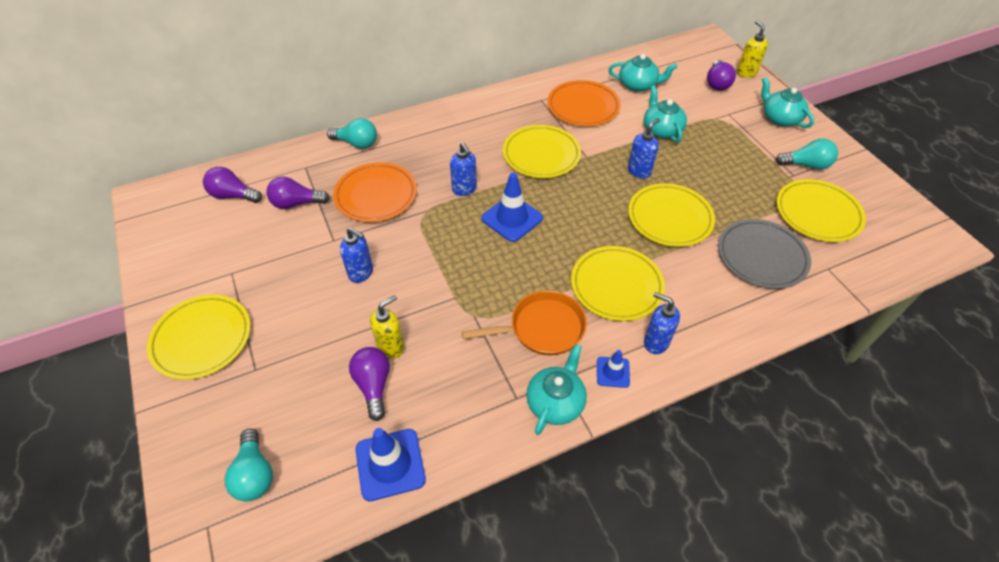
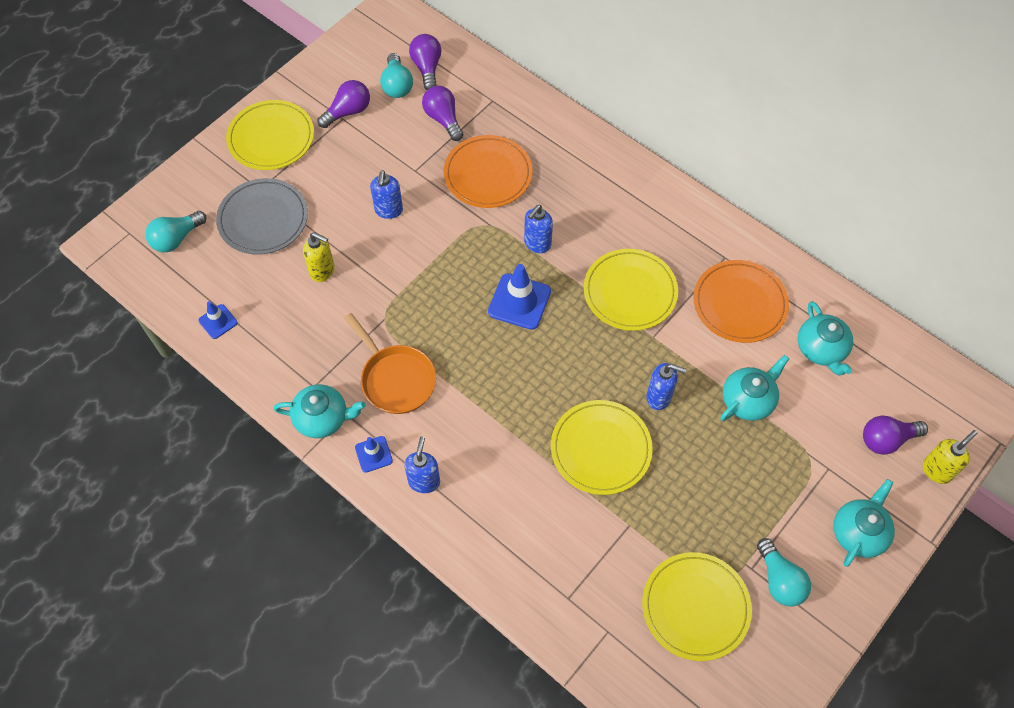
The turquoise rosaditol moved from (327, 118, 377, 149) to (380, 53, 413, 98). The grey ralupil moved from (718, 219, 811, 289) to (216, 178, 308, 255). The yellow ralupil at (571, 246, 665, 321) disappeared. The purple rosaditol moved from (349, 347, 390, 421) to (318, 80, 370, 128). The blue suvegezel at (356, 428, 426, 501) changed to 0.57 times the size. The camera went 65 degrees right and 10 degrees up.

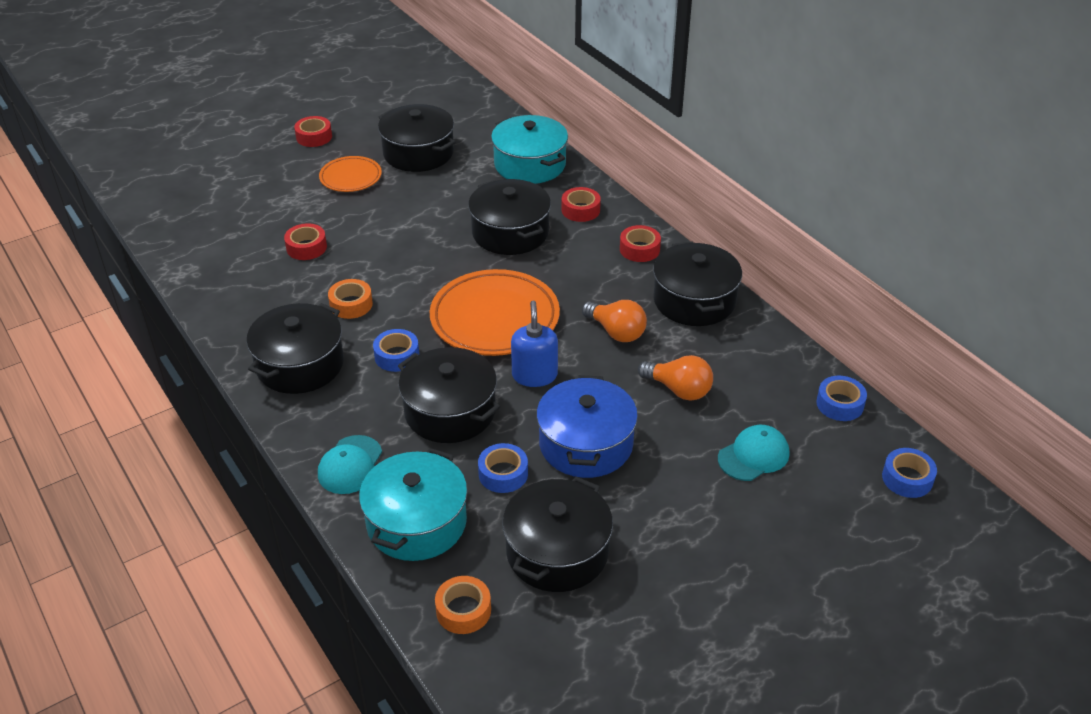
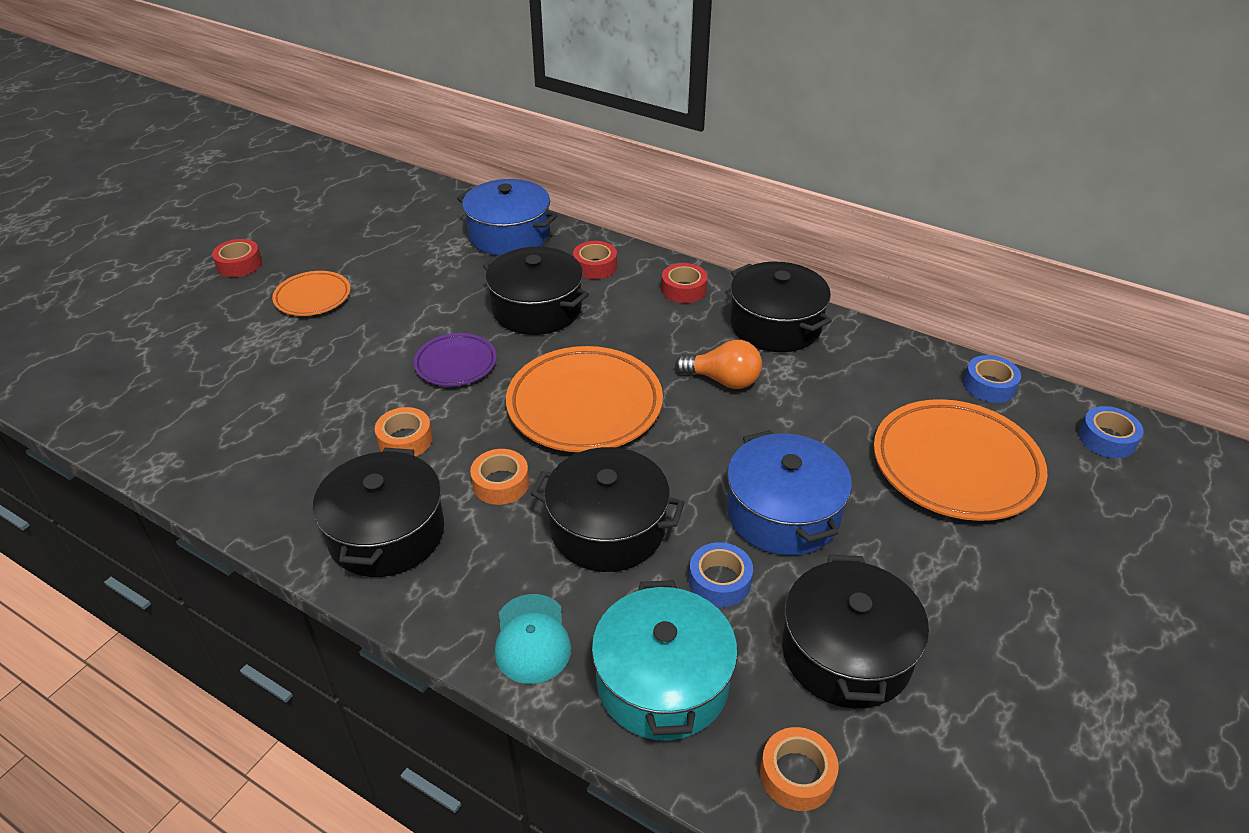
The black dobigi at (378, 104, 456, 172) disappeared. The turquoise dobigi at (491, 115, 568, 184) became the blue dobigi at (457, 179, 558, 255). The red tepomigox at (284, 223, 327, 260) disappeared. The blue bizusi at (511, 301, 558, 387) disappeared. The blue tepomigox at (373, 329, 419, 372) became the orange tepomigox at (470, 449, 529, 505). The orange rosaditol at (638, 355, 713, 401) disappeared. The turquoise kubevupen at (718, 425, 789, 481) was replaced by the orange ralupil at (874, 399, 1048, 521). The purple ralupil at (414, 333, 497, 386) appeared. The camera went 25 degrees left and 0 degrees up.

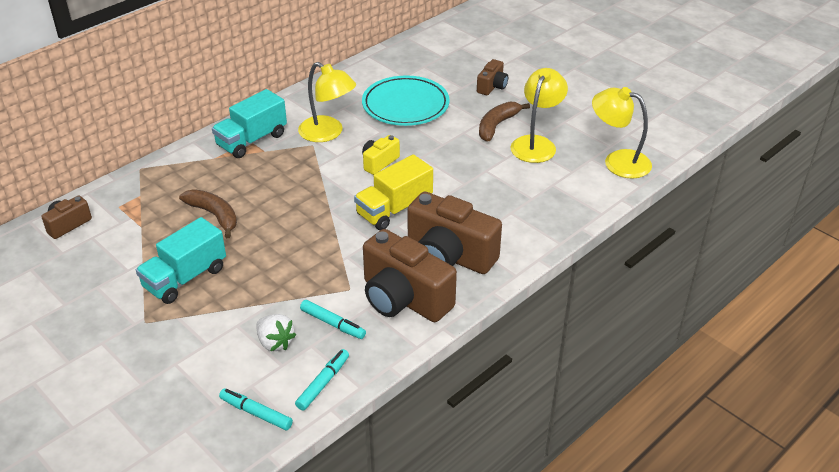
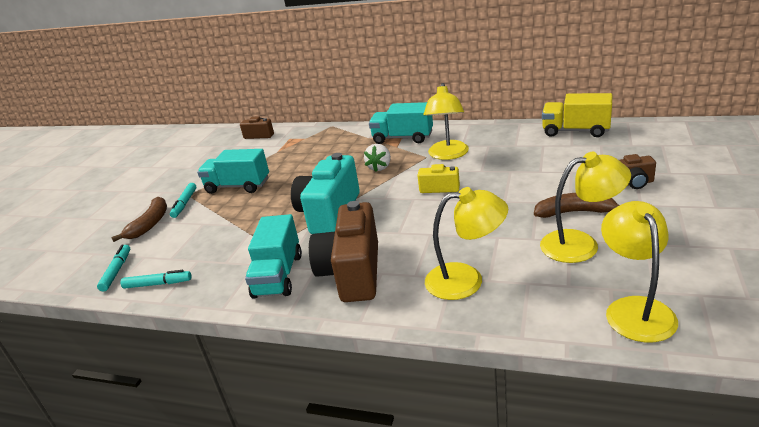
The turquoise ralupil at (362, 75, 450, 126) disappeared. The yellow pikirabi moved from (354, 154, 433, 230) to (542, 93, 612, 137). The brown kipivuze moved from (179, 189, 237, 238) to (111, 197, 167, 242). The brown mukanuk at (363, 229, 457, 322) was replaced by the turquoise pikirabi at (245, 214, 302, 299). The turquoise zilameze moved from (300, 300, 366, 339) to (170, 183, 197, 218). The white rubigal moved from (256, 314, 296, 351) to (364, 144, 391, 172). The turquoise mukanuk at (291, 153, 360, 234) appeared. The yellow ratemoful at (425, 187, 508, 300) appeared. The camera went 65 degrees right and 10 degrees down.

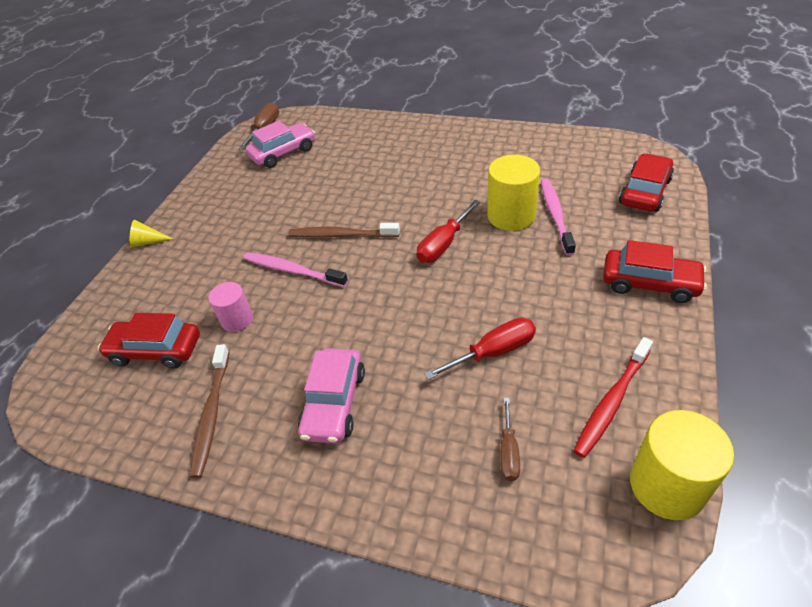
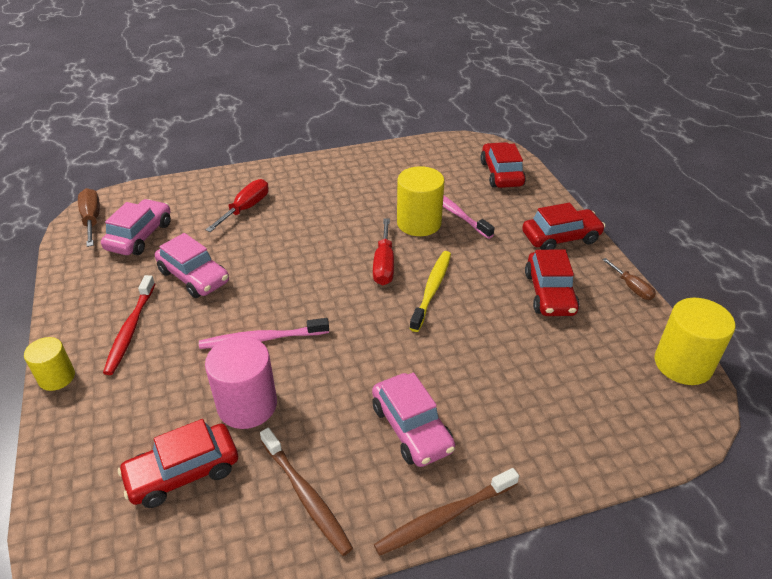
The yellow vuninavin at (130, 220, 173, 248) was replaced by the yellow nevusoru at (24, 337, 75, 391). The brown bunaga moved from (289, 223, 400, 238) to (374, 468, 519, 556). The pink nevusoru at (208, 282, 253, 332) changed to 1.64 times the size. The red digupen moved from (424, 318, 536, 380) to (206, 179, 269, 232). The red bunaga moved from (573, 337, 653, 458) to (103, 275, 155, 375). The brown digupen moved from (500, 398, 520, 481) to (602, 258, 656, 300). The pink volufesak at (155, 233, 229, 298) appeared. The red volufesak at (525, 250, 579, 316) appeared. The yellow bunaga at (409, 251, 451, 332) appeared. The camera went 40 degrees left and 5 degrees down.

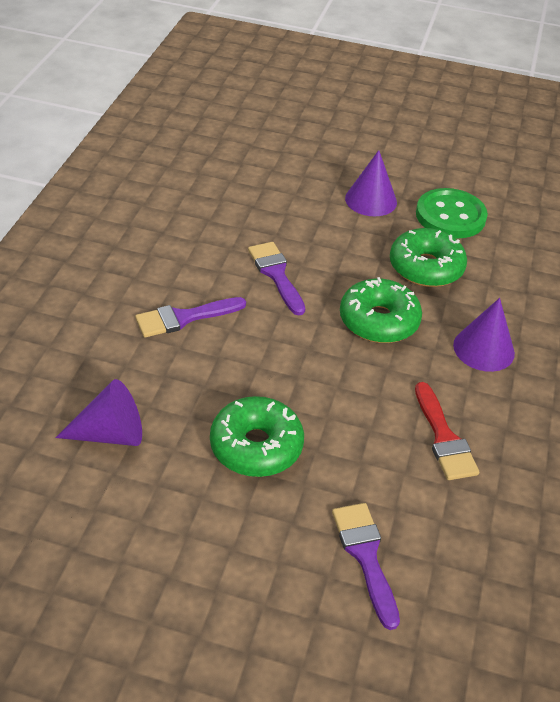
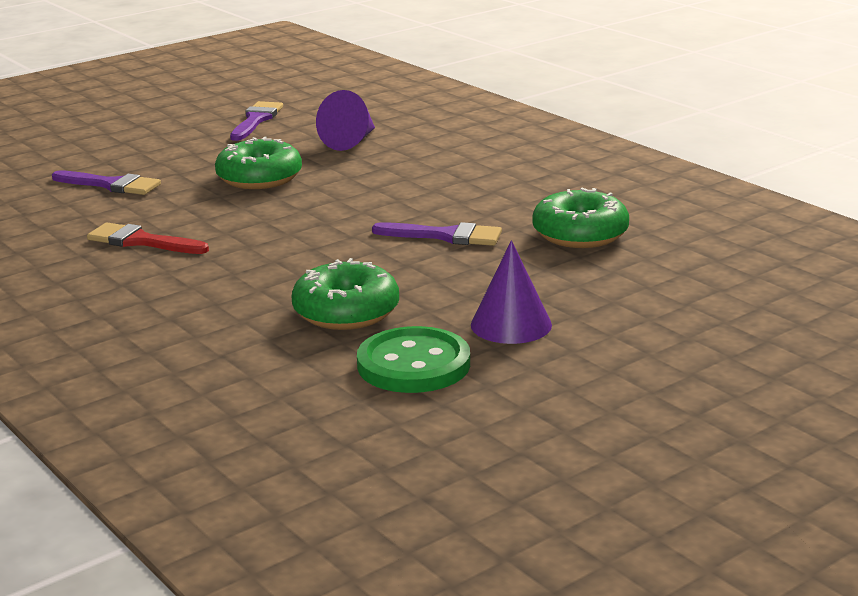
The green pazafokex moved from (340, 277, 422, 343) to (532, 187, 629, 248). The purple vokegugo moved from (135, 297, 246, 338) to (230, 101, 283, 141). The purple vuninavin at (453, 298, 515, 372) disappeared. The camera went 130 degrees right and 20 degrees down.

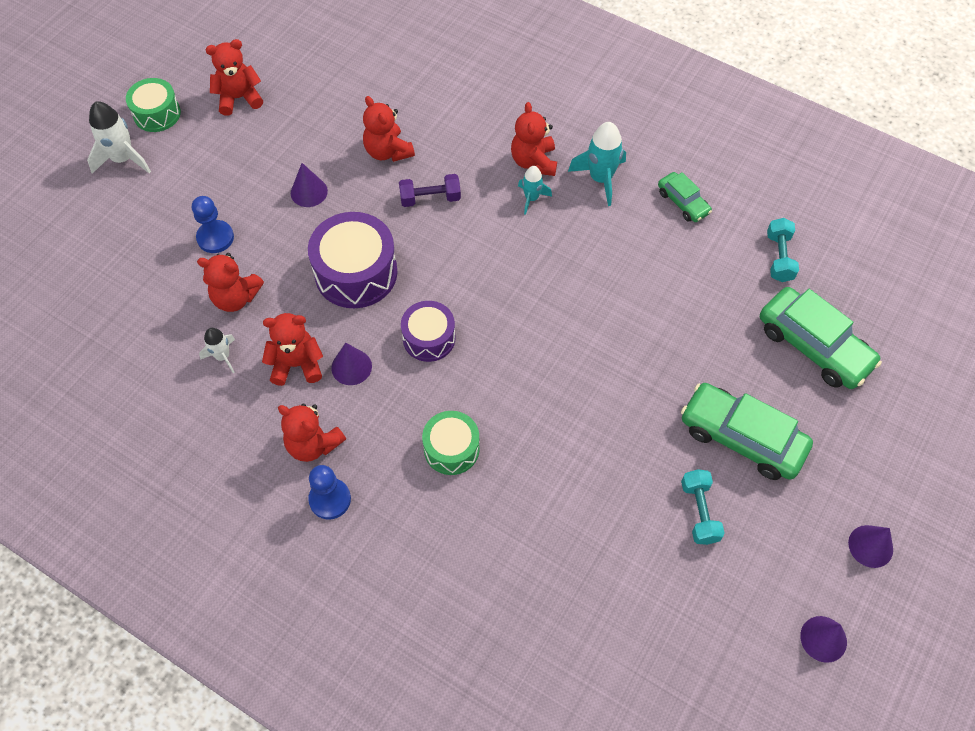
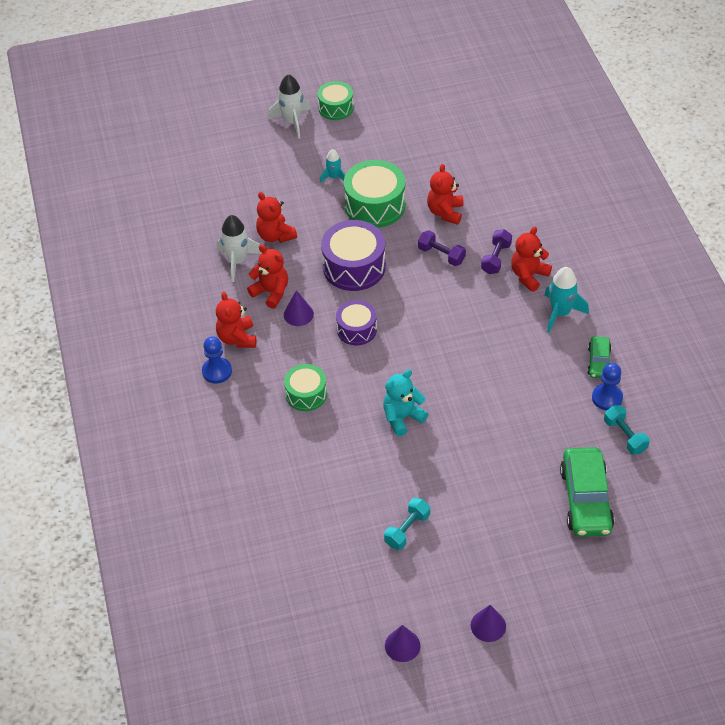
The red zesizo at (205, 39, 263, 116) disappeared. The purple vuninavin at (291, 163, 328, 207) was replaced by the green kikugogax at (344, 160, 406, 228). The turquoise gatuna moved from (518, 166, 552, 215) to (320, 149, 345, 183). The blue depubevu moved from (192, 196, 234, 253) to (592, 363, 623, 410). The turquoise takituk at (767, 218, 799, 282) turned 75 degrees counterclockwise. The white gatuna at (199, 328, 235, 373) changed to 1.67 times the size. The green volufesak at (681, 383, 813, 480) disappeared. The purple takituk at (481, 229, 512, 274) appeared. The turquoise zesizo at (383, 370, 428, 436) appeared. The camera went 45 degrees right and 10 degrees down.

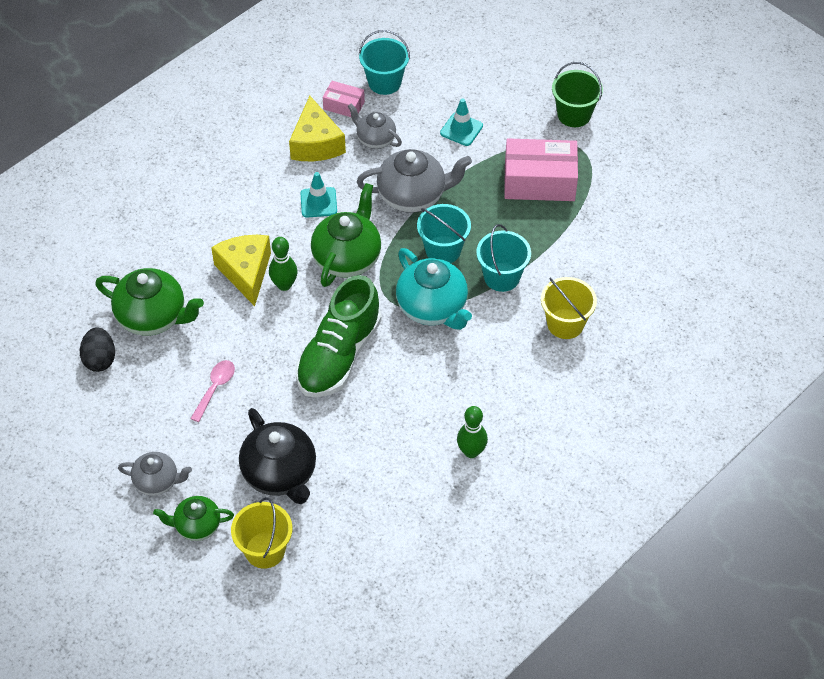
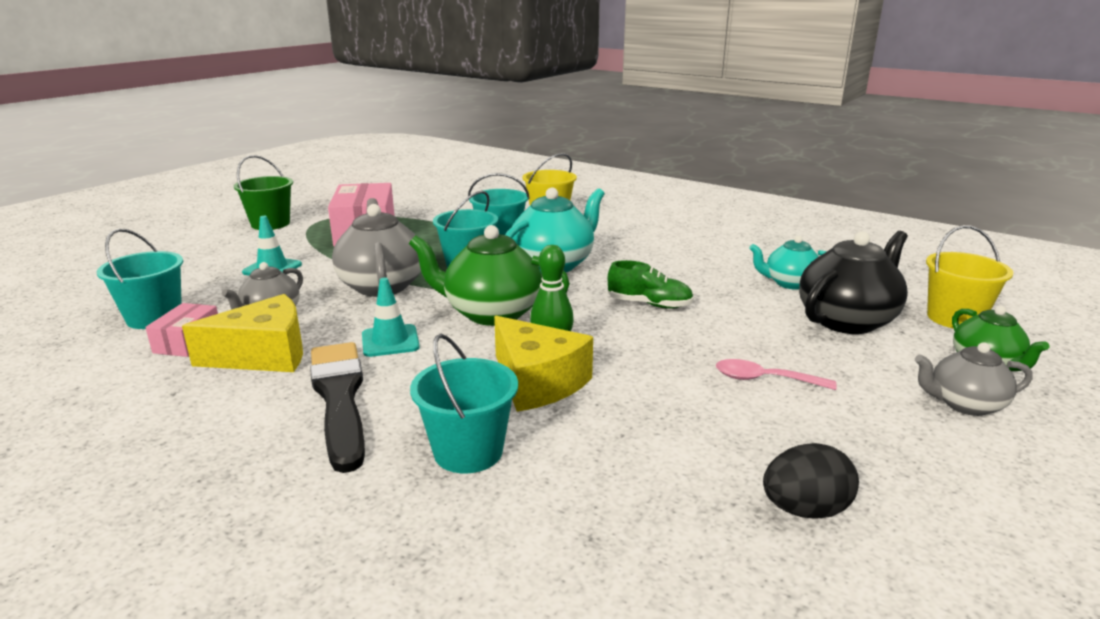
The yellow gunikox at (211, 235, 271, 306) turned 105 degrees counterclockwise. The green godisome at (95, 268, 204, 336) disappeared. The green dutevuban at (296, 275, 382, 398) changed to 0.51 times the size. The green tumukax at (457, 406, 488, 458) disappeared. The grey godisome at (118, 452, 192, 496) turned 90 degrees counterclockwise. The turquoise godisome at (749, 236, 827, 290) appeared. The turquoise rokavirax at (410, 334, 518, 473) appeared. The black vokegugo at (310, 342, 365, 473) appeared. The camera went 100 degrees left and 30 degrees down.

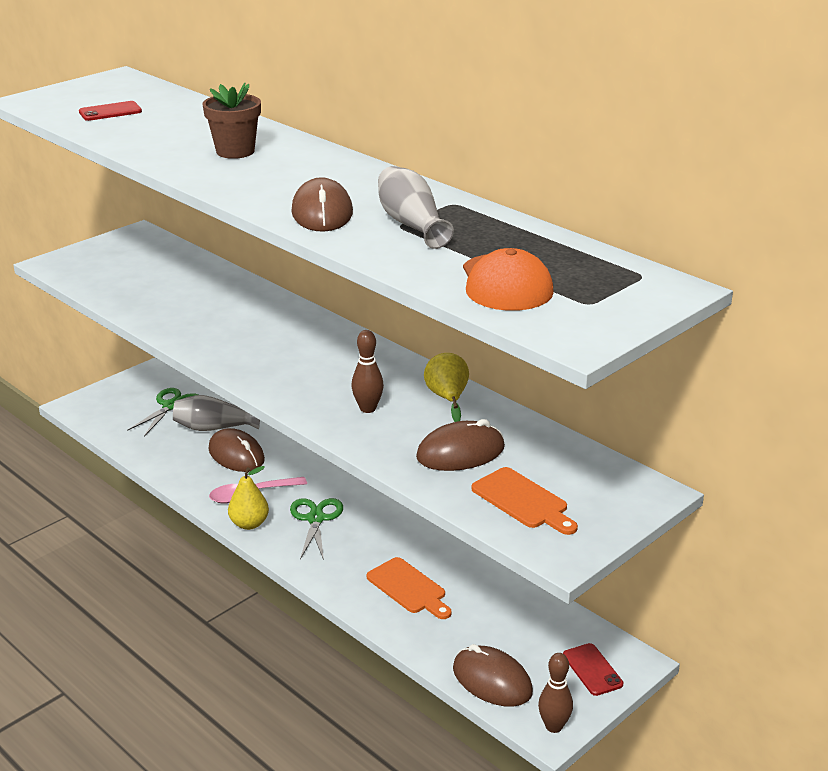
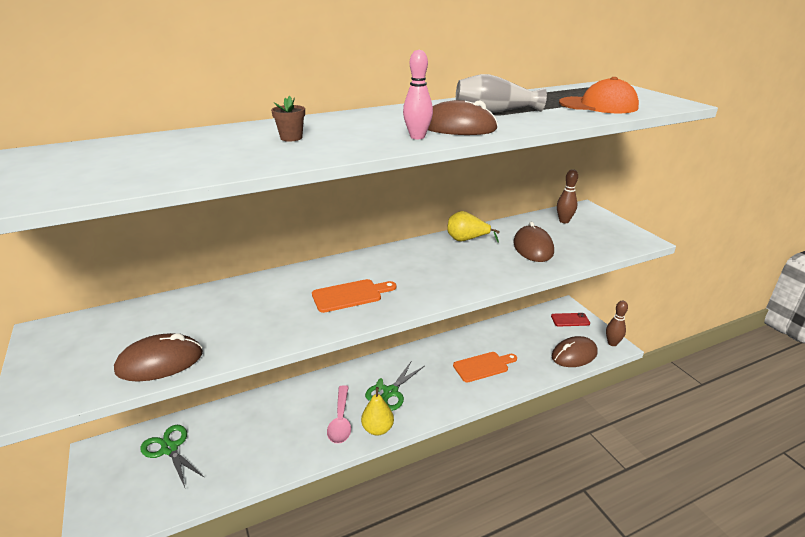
The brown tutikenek at (203, 83, 261, 159) changed to 0.59 times the size. The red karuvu at (79, 101, 142, 121) disappeared. The brown tumukax moved from (351, 330, 384, 413) to (557, 169, 578, 223). The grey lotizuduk at (173, 395, 260, 431) disappeared. The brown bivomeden moved from (208, 428, 265, 472) to (114, 333, 203, 382). The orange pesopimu moved from (471, 467, 578, 535) to (312, 279, 397, 313). The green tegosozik at (290, 498, 343, 560) turned 75 degrees counterclockwise. The pink tumukax at (403, 50, 433, 139) appeared. The camera went 70 degrees left and 0 degrees up.

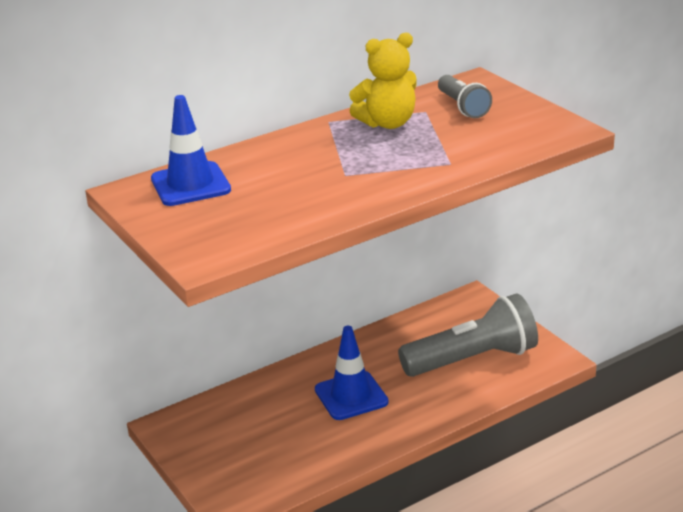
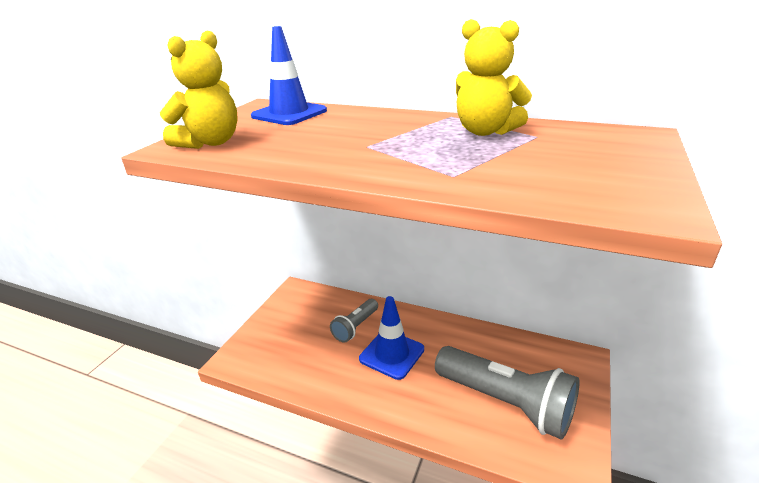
The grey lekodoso moved from (438, 75, 492, 118) to (330, 299, 378, 343). The yellow zesizo at (160, 30, 238, 149) appeared. The camera went 55 degrees right and 0 degrees up.

